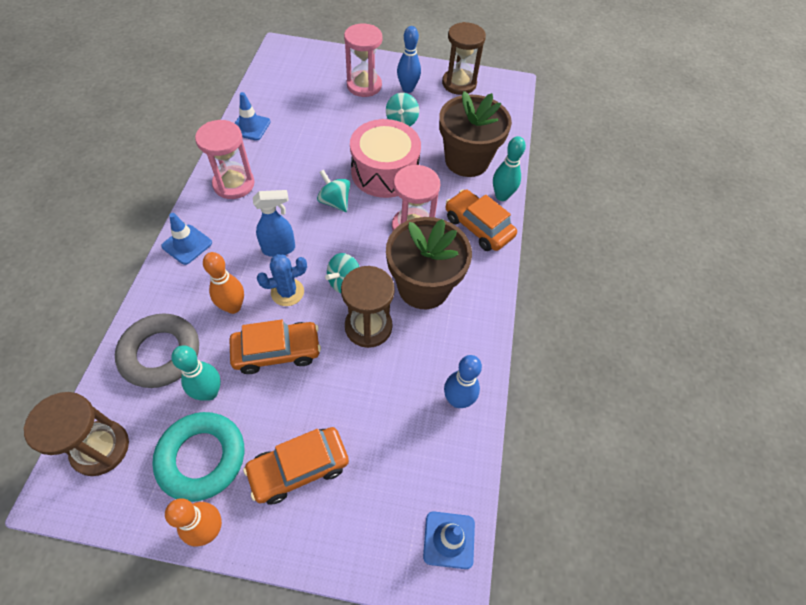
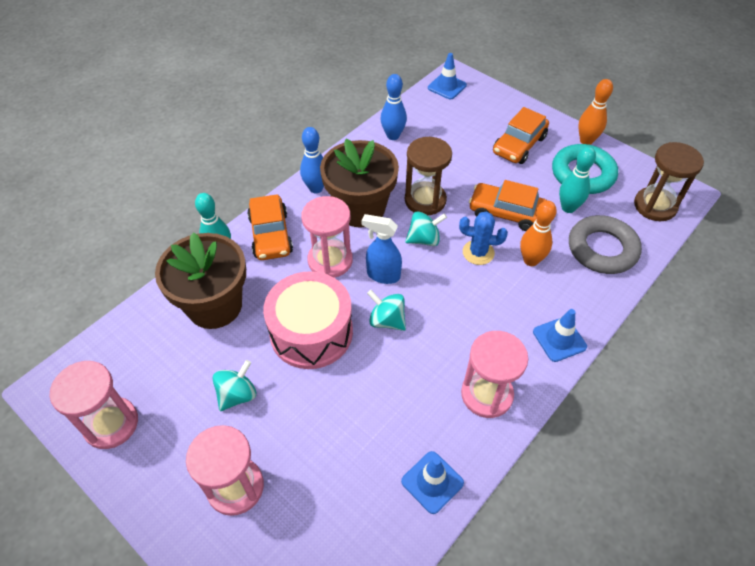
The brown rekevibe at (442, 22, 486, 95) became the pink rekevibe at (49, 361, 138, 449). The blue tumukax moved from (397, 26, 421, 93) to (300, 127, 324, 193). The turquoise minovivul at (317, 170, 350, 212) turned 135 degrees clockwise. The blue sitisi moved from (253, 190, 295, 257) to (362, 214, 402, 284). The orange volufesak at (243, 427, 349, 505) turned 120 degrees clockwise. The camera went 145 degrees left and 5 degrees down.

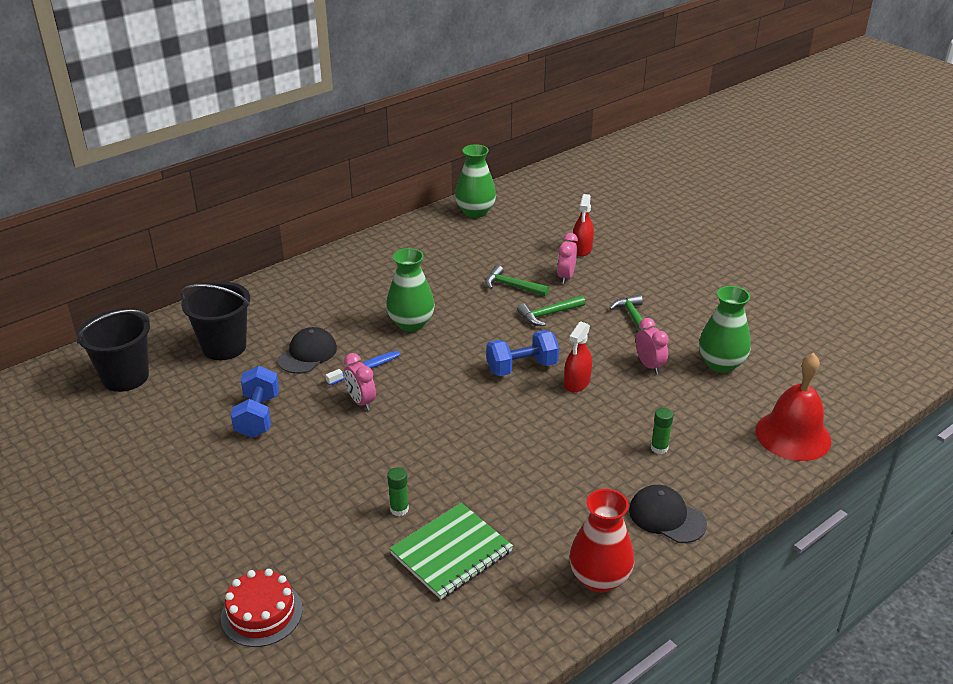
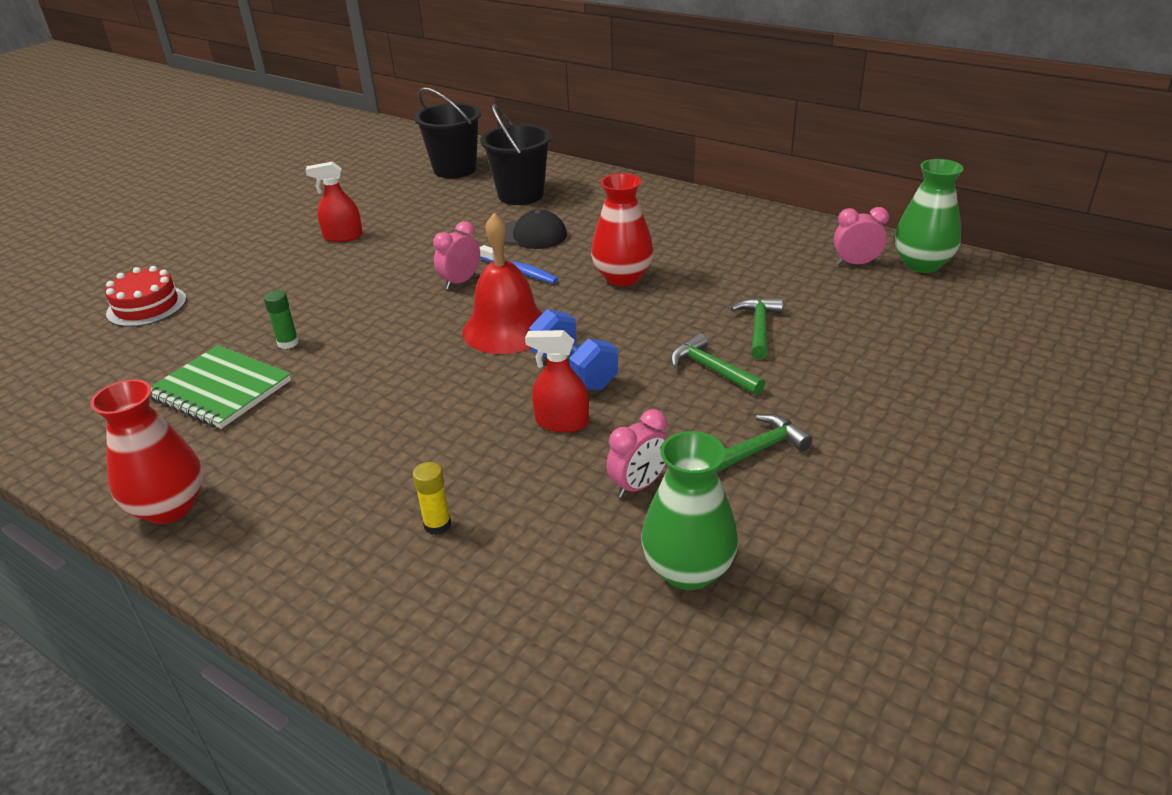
The red sitisi moved from (572, 194, 594, 256) to (305, 161, 363, 242). The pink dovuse moved from (557, 233, 578, 284) to (834, 207, 889, 265). The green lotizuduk at (386, 248, 435, 332) became the red lotizuduk at (591, 173, 654, 286). The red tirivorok moved from (756, 353, 831, 461) to (462, 213, 543, 354). The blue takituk at (231, 366, 279, 438) disappeared. The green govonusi at (651, 408, 673, 454) became the yellow govonusi at (413, 462, 451, 535). The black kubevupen at (629, 485, 707, 543) disappeared. The camera went 75 degrees right and 0 degrees up.

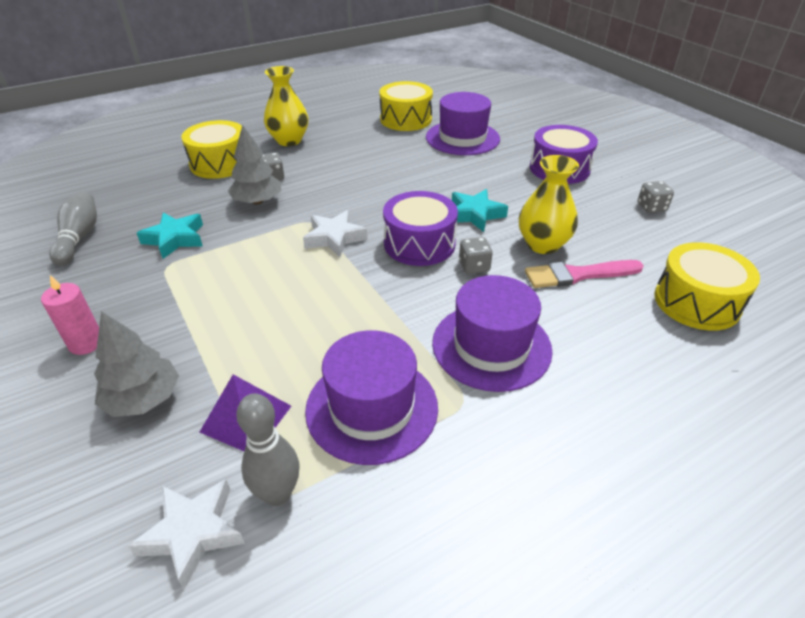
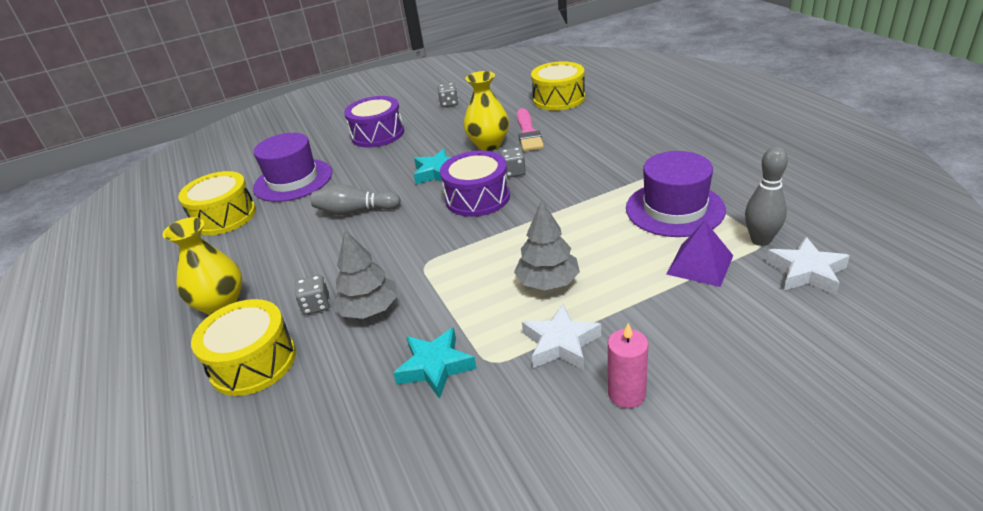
The grey tumukax moved from (49, 191, 97, 265) to (311, 184, 401, 215). The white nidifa moved from (303, 210, 368, 257) to (522, 304, 601, 370). The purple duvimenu at (432, 275, 553, 392) disappeared. The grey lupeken moved from (94, 311, 179, 417) to (514, 200, 580, 290). The camera went 80 degrees left and 5 degrees down.

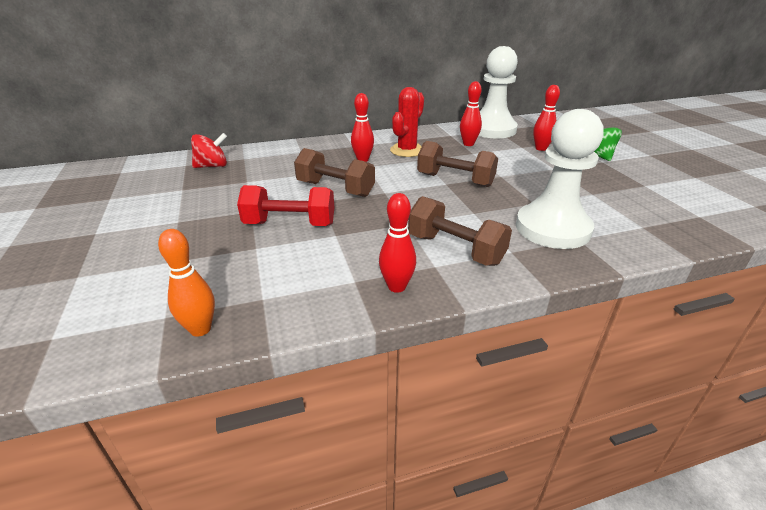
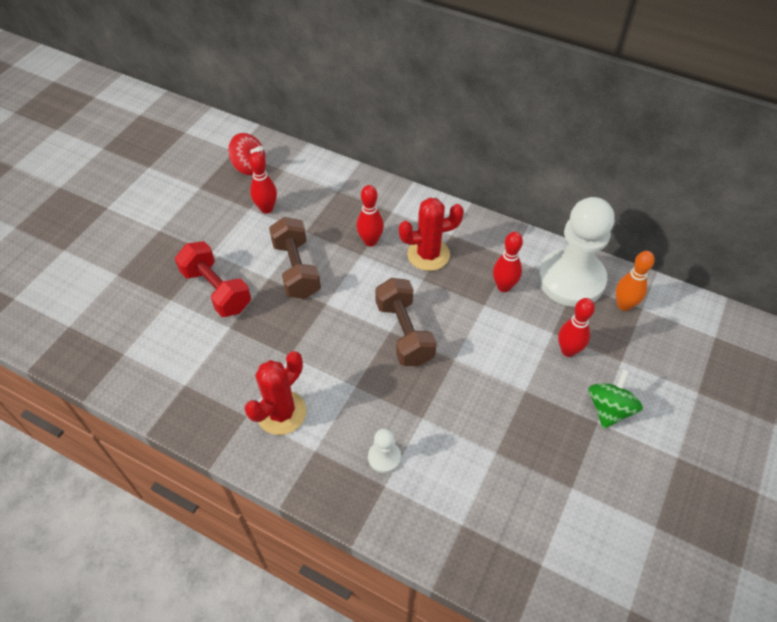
The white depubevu at (516, 109, 604, 249) changed to 0.42 times the size. The red tumukax moved from (379, 193, 416, 293) to (249, 152, 277, 214). The brown takituk at (408, 196, 512, 266) was replaced by the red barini at (244, 351, 307, 435). The orange tumukax moved from (158, 229, 215, 337) to (616, 251, 655, 311). The camera went 45 degrees right and 20 degrees up.

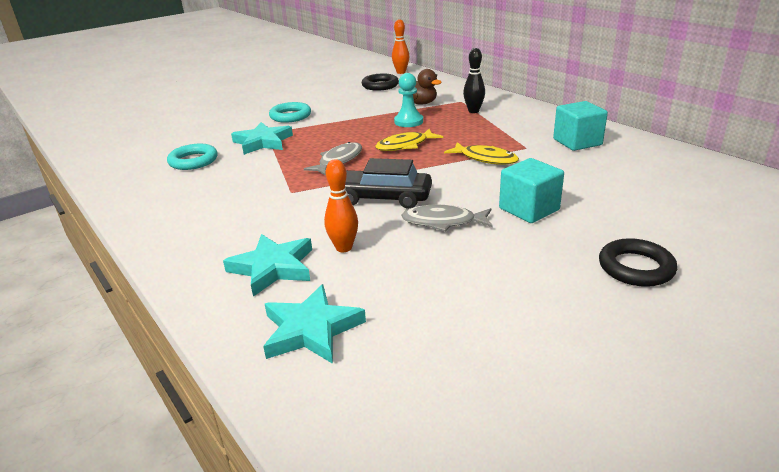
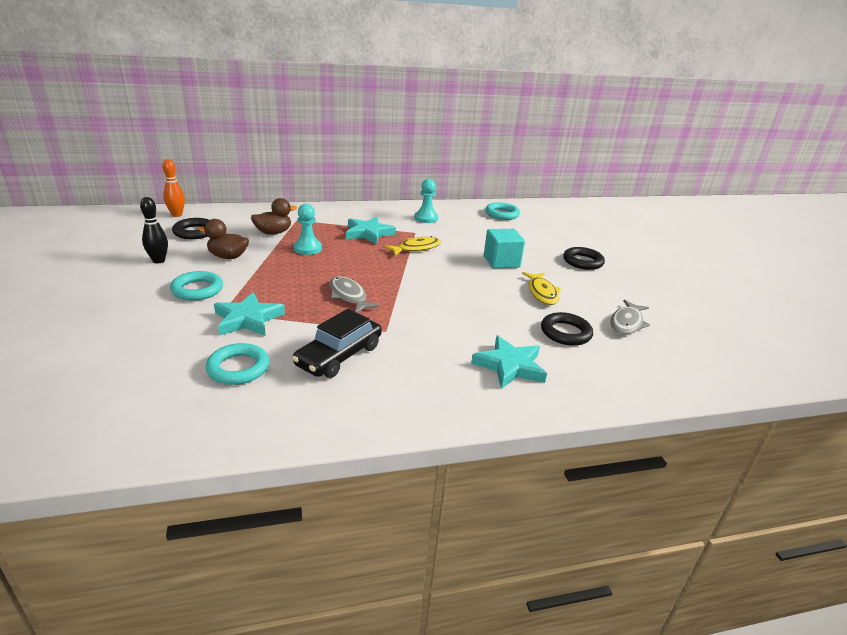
The black tumukax moved from (463, 48, 485, 113) to (140, 197, 168, 263). The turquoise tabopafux at (553, 101, 608, 151) was replaced by the turquoise depubevu at (414, 179, 438, 223). The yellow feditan moved from (375, 129, 443, 151) to (522, 272, 561, 305). The black volufesak moved from (345, 158, 432, 209) to (292, 309, 382, 378). The orange tumukax at (324, 159, 358, 252) disappeared. The grey feditan moved from (401, 205, 493, 232) to (610, 300, 650, 335). The turquoise nidifa moved from (263, 284, 366, 364) to (346, 217, 396, 245). The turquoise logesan at (485, 202, 520, 220) appeared. The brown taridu at (198, 219, 249, 259) appeared. The black logesan at (541, 312, 593, 346) appeared. The camera went 70 degrees left and 0 degrees up.

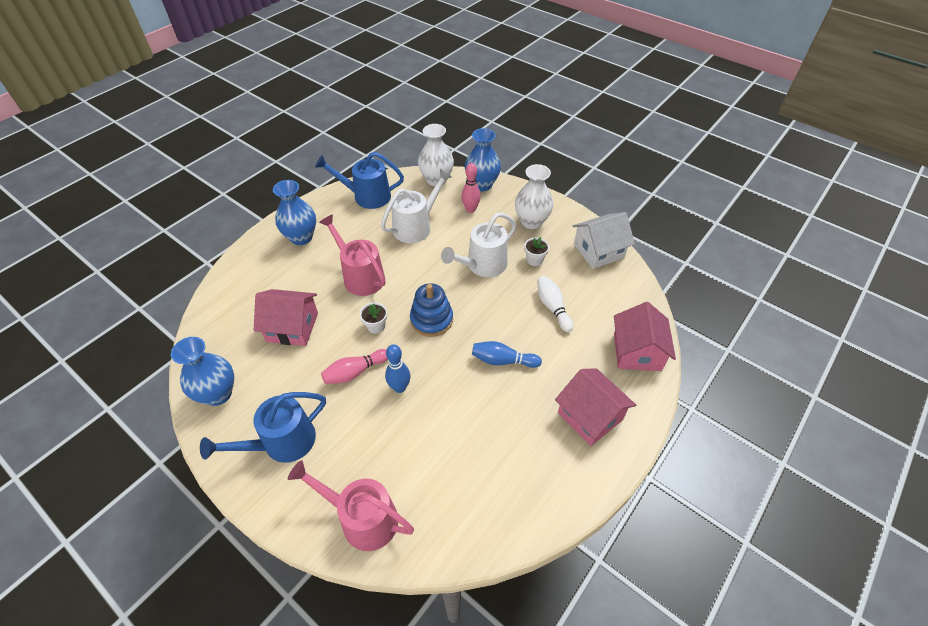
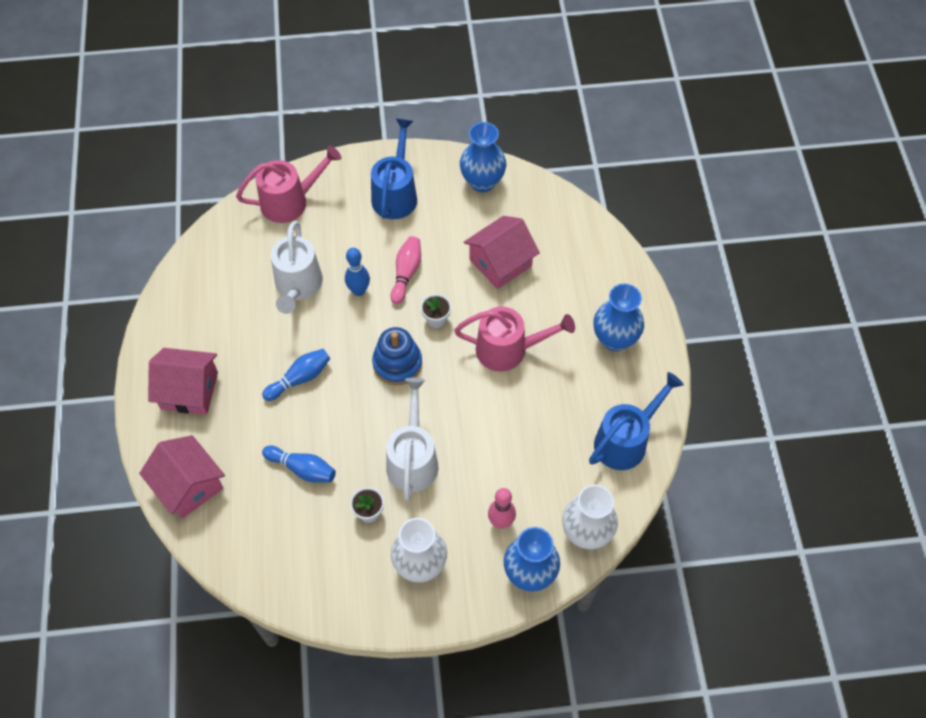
The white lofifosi moved from (381, 169, 452, 243) to (271, 221, 323, 314). The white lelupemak at (572, 212, 635, 269) disappeared. The white tumukax at (537, 276, 573, 332) became the blue tumukax at (262, 446, 336, 482). The camera went 135 degrees right and 10 degrees up.

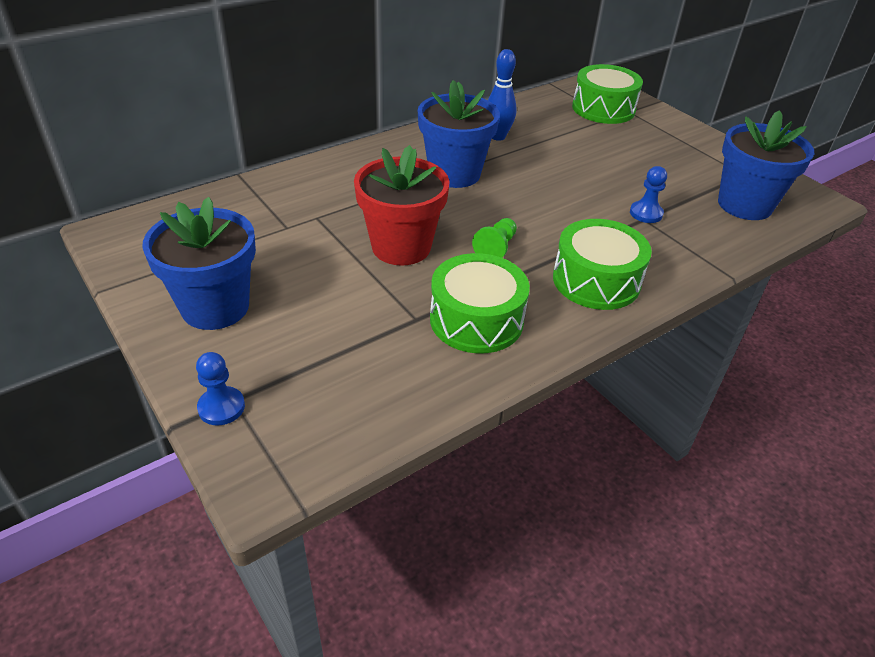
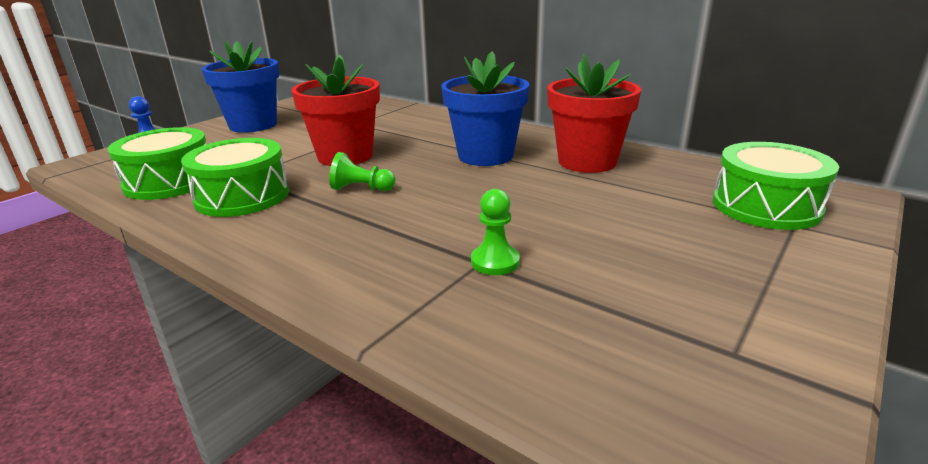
The blue tumukax at (488, 49, 517, 141) was replaced by the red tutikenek at (547, 54, 641, 173). The blue tutikenek at (718, 110, 814, 220) disappeared. The blue depubevu at (630, 166, 667, 223) became the green depubevu at (471, 189, 520, 275). The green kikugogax moved from (553, 219, 652, 310) to (108, 127, 207, 200). The camera went 75 degrees right and 15 degrees down.

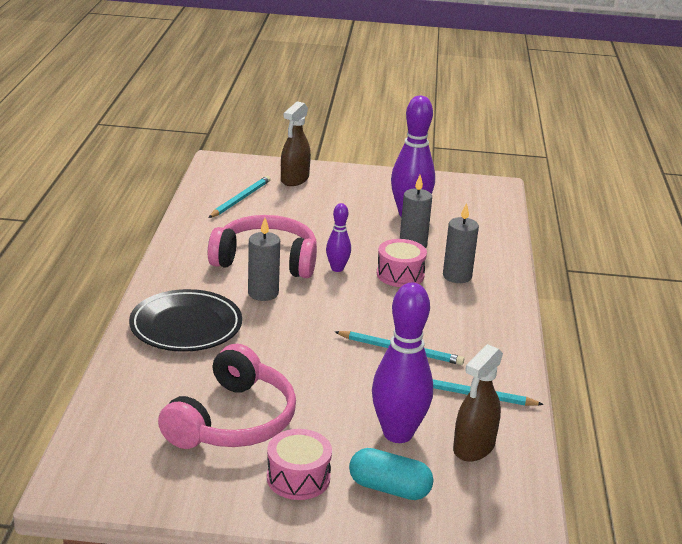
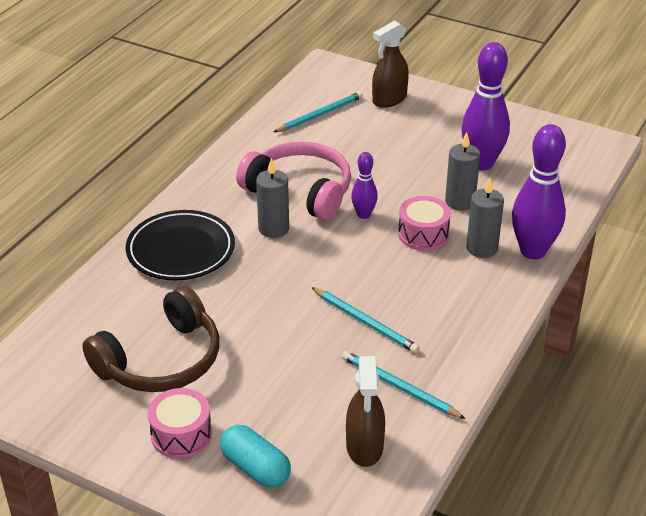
The purple tumukax moved from (372, 283, 433, 443) to (512, 124, 566, 259). The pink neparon at (158, 344, 296, 449) became the brown neparon at (82, 286, 219, 392). The brown sitisi at (453, 344, 503, 462) turned 60 degrees counterclockwise. The camera went 25 degrees right and 10 degrees up.

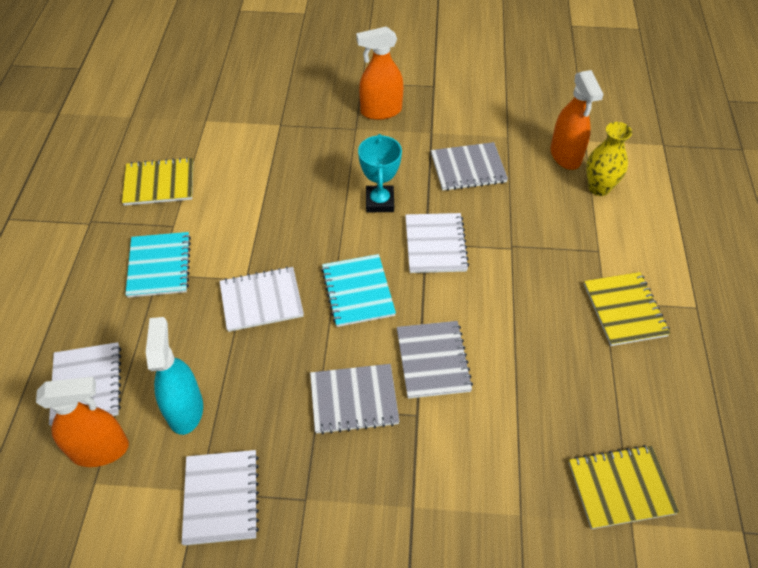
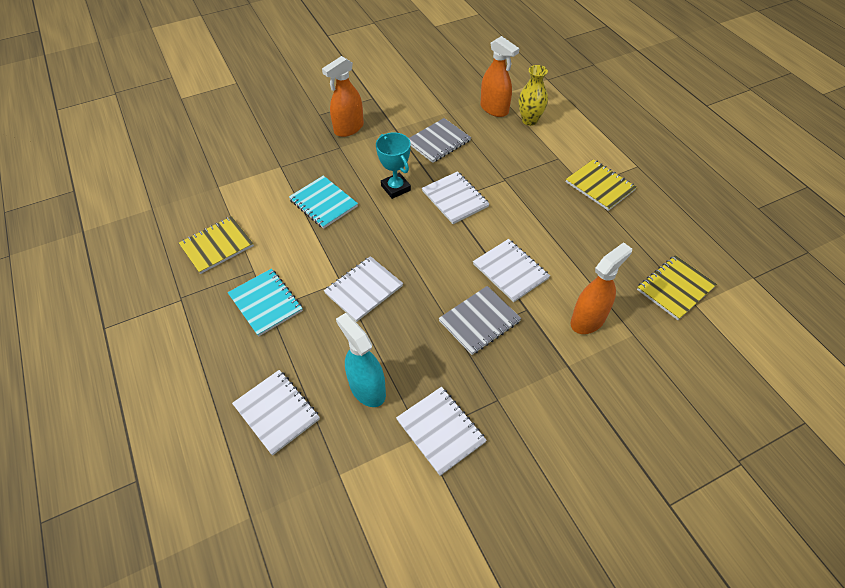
The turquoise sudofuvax moved from (321, 254, 396, 327) to (289, 175, 358, 229). The grey sudofuvax at (397, 321, 473, 399) became the white sudofuvax at (473, 239, 550, 302). The orange sitisi moved from (36, 377, 129, 467) to (571, 242, 632, 334). The camera went 30 degrees left and 0 degrees up.

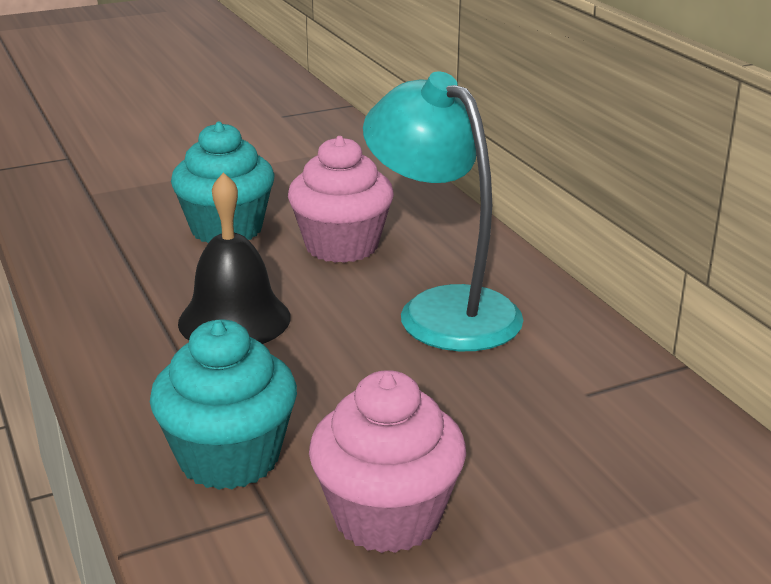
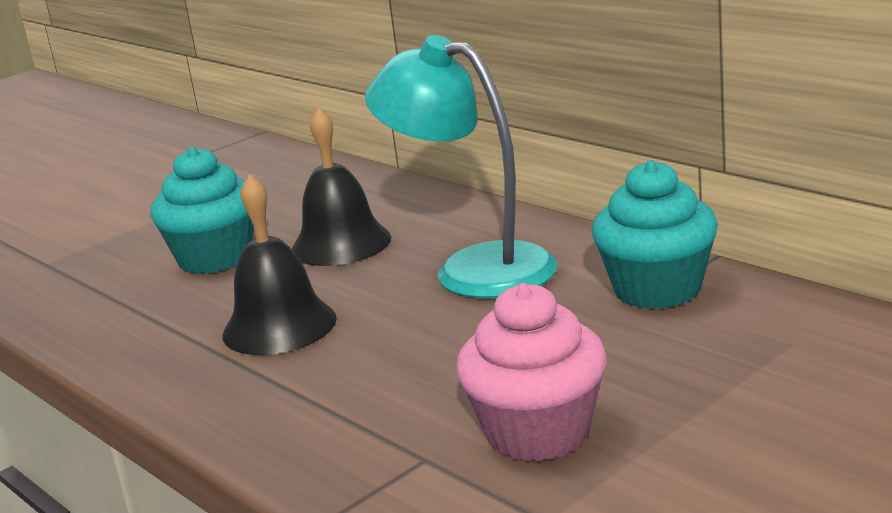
The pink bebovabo at (288, 136, 394, 263) was replaced by the black tirivorok at (292, 107, 391, 266). The turquoise bebovabo moved from (150, 320, 297, 490) to (592, 160, 718, 309). The camera went 15 degrees left and 5 degrees down.

